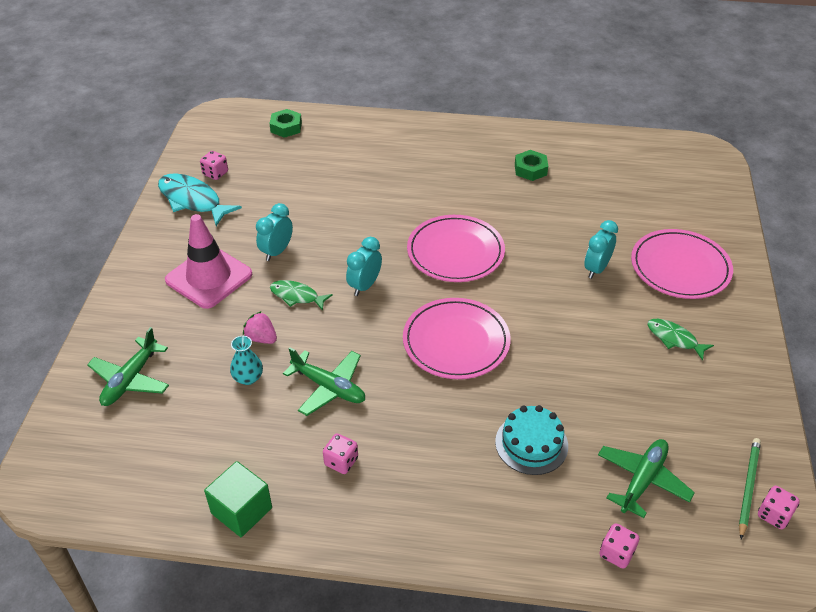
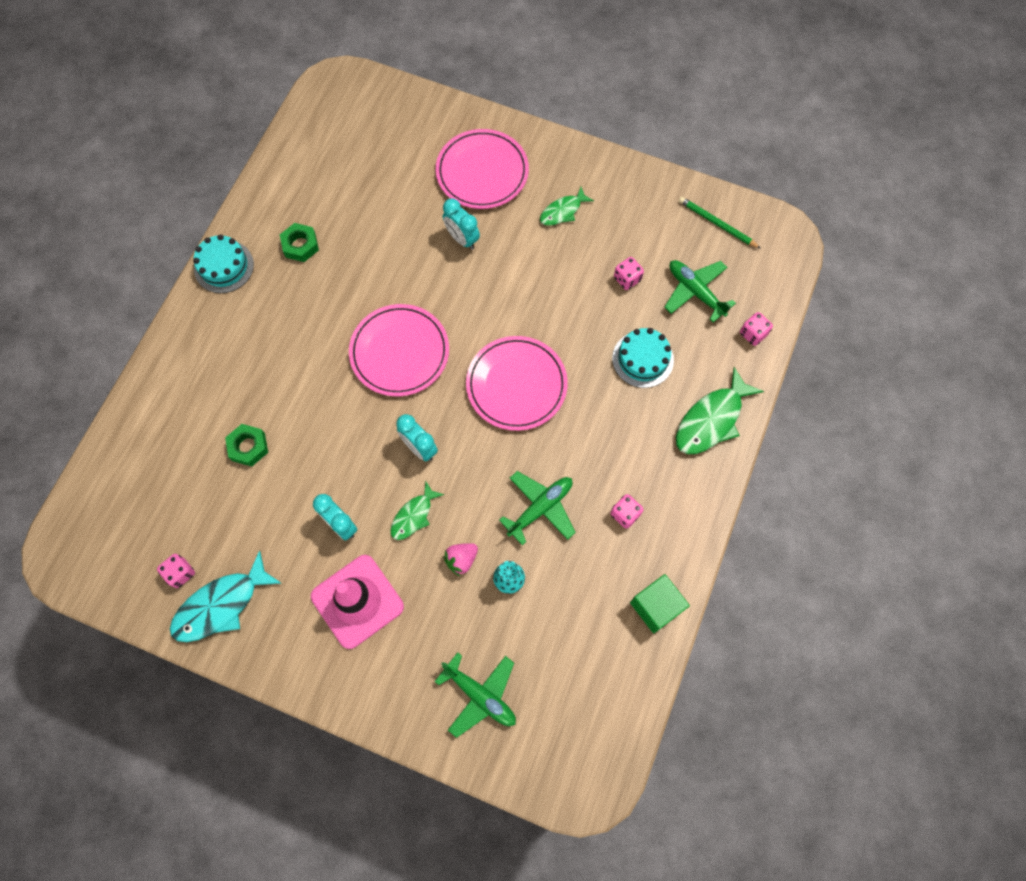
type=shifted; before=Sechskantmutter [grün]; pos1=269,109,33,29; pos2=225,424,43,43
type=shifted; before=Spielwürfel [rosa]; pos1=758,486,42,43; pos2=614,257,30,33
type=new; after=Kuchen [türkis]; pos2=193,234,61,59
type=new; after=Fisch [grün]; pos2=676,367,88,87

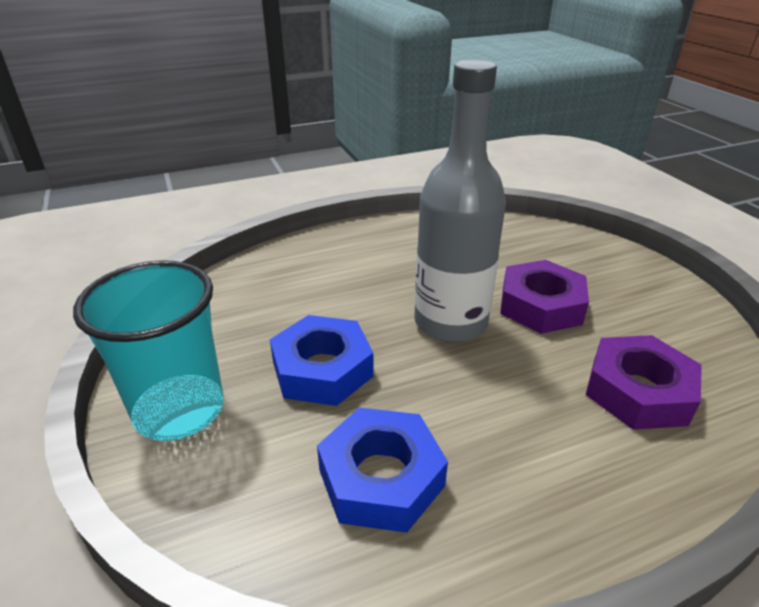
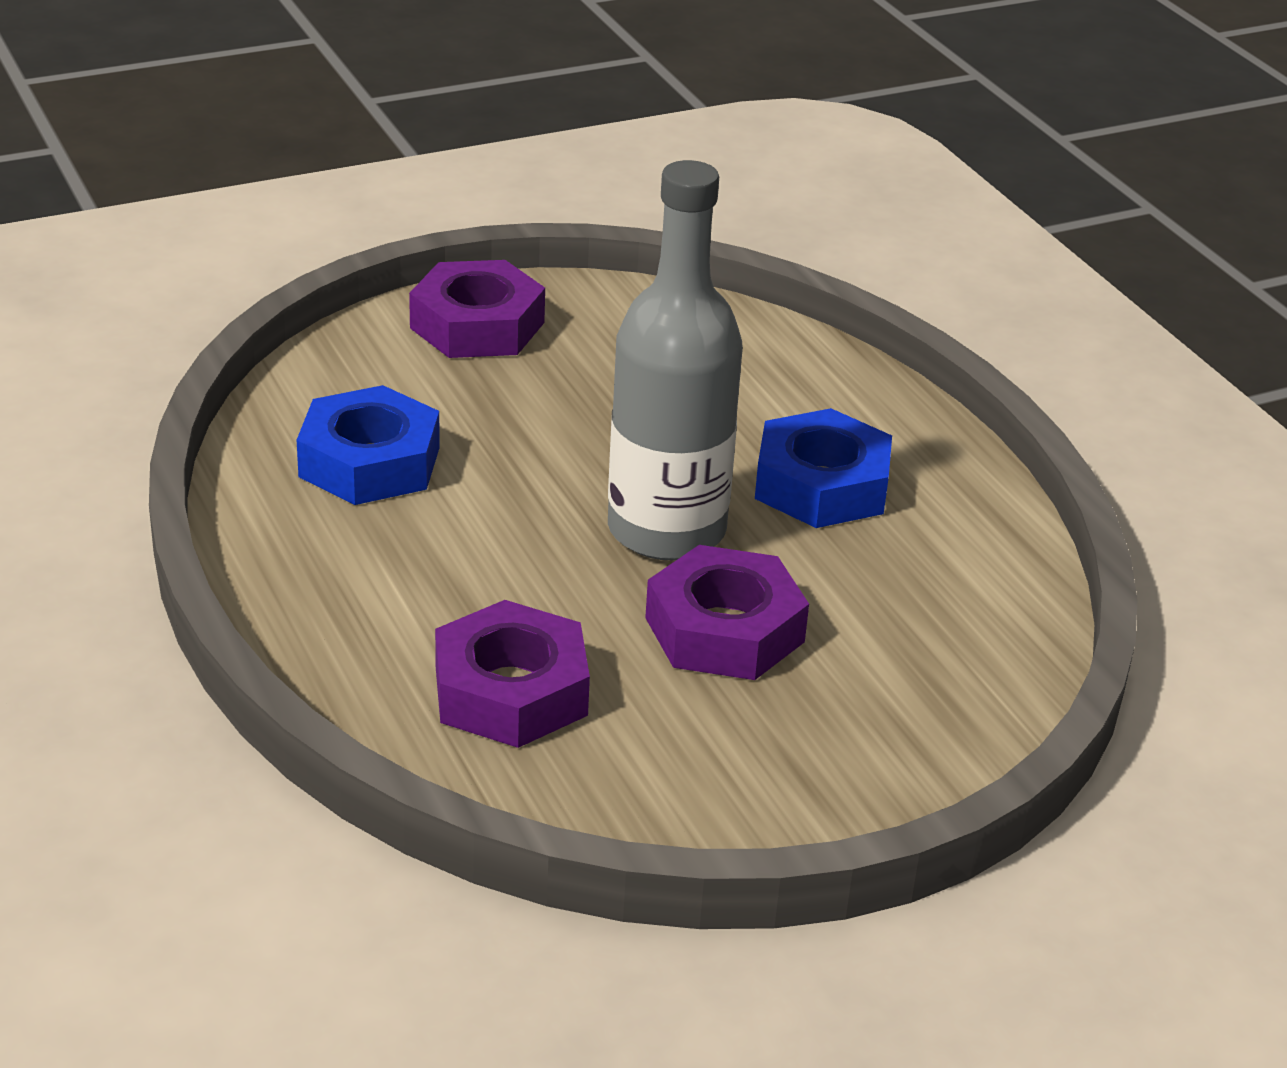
type=swapped; before=Becher [türkis]; after=Sechskantmutter [lila]; pos1=73,260,151,181; pos2=409,260,136,98
type=shifted; before=Sechskantmutter [blau]; pos1=270,315,104,91; pos2=755,408,137,120

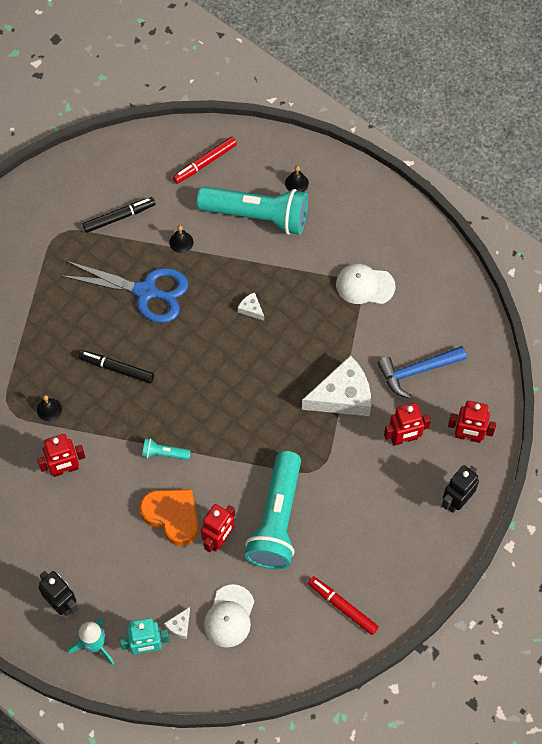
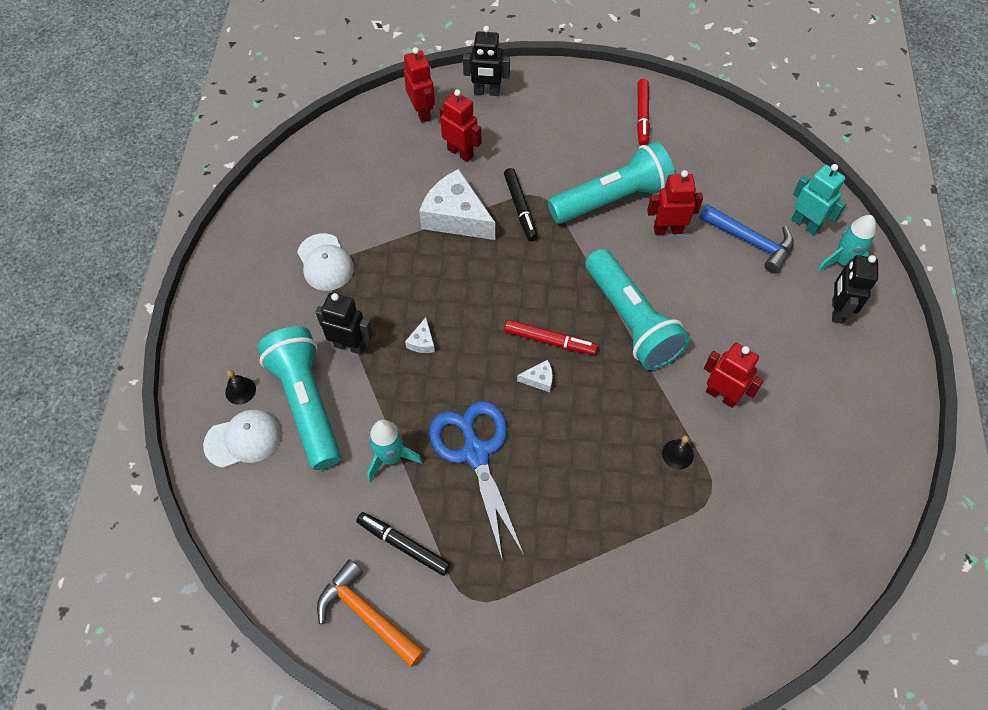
type=shifted; before=Filzstift [rot]; pos1=173,137,64,46; pos2=504,320,94,35
type=swapped; before=Glocke [schwarz]; after=Rakete [türkis]; pos1=170,225,23,28; pos2=367,420,56,62
type=shifted; before=Hammer [blau]; pos1=377,346,90,52; pos2=699,204,95,70
type=shifted; before=Filzstift [schwarz]; pos1=78,350,76,33; pos2=504,168,34,73
type=scaled; before=Taschenlampe [türkis]; pos1=142,438,49,22; pos2=585,249,105,121; scale=2.41
type=gone; before=Herz [orange]; pos1=140,489,58,57
type=shifted; before=Kappe [weiß]; pos1=204,584,50,63; pos2=203,409,78,59
type=shifted; before=Käse [weiß]; pos1=164,607,26,32; pos2=517,360,36,32
type=new; after=Roboter [schwarz]; pos2=315,293,58,62
type=new; after=Hammer [orange]; pos2=317,559,108,108

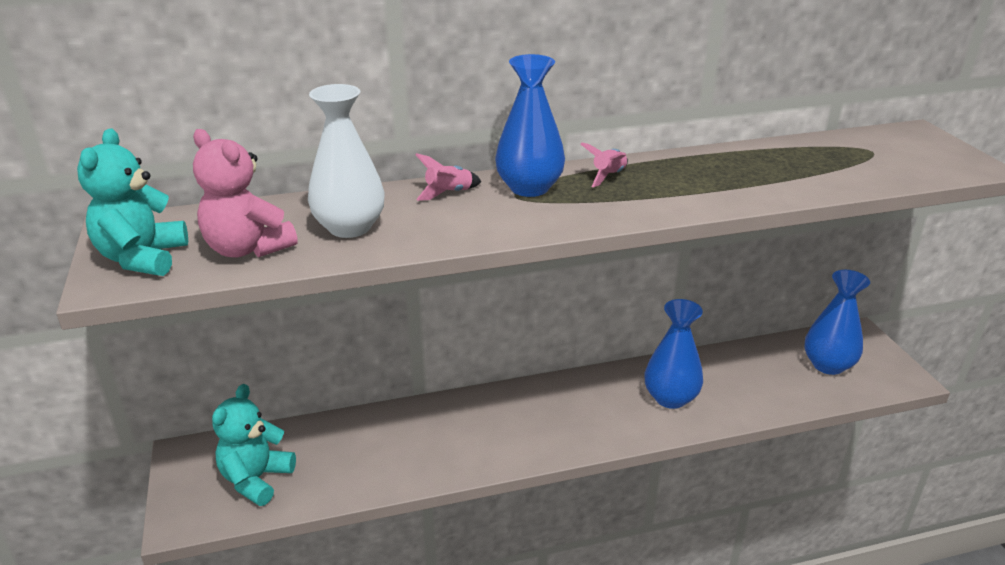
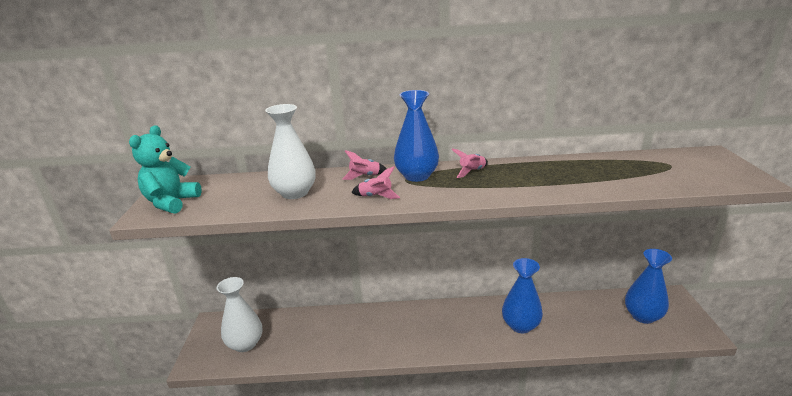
type=gone; before=Teddybär [rosa]; pos1=193,129,105,128
type=swapped; before=Teddybär [türkis]; after=Vase [weiß]; pos1=212,384,84,122; pos2=217,277,46,75
type=new; after=Rakete [rosa]; pos2=351,166,49,33

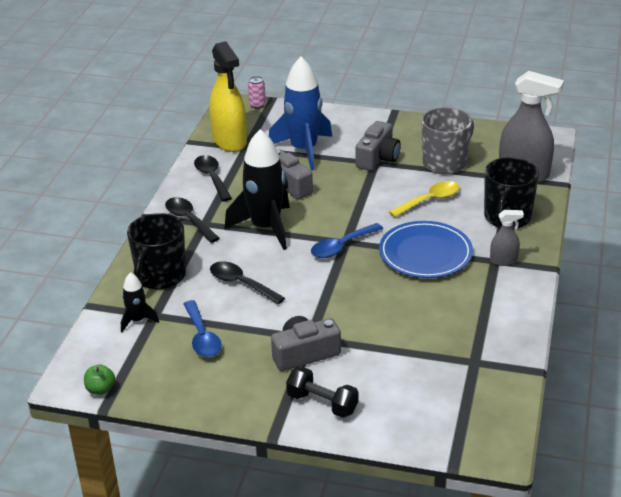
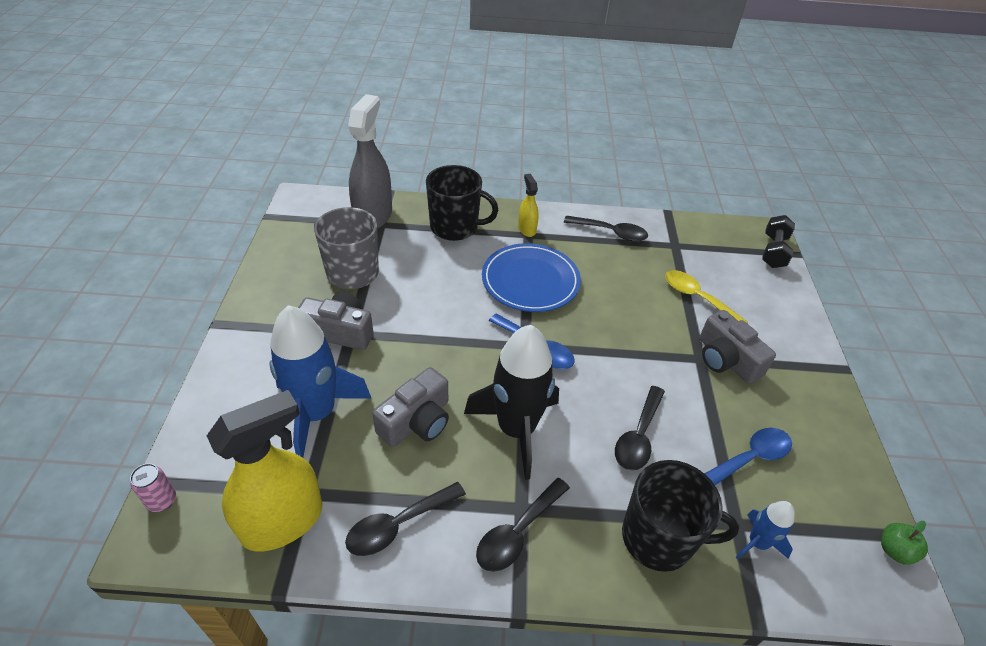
type=shifted; before=Löffel [gelb]; pos1=389,181,71,36; pos2=665,270,83,53
type=repainted; before=Sprühflasche [grau]; after=Sprühflasche [gelb]; pos1=490,210,34,56; pos2=518,174,21,63
type=repainted; before=Rakete [schwarz]; after=Rakete [blau]; pos1=121,272,38,60; pos2=735,501,60,59
type=shifted; before=Hantel [schwarz]; pos1=286,367,72,51; pos2=762,215,33,53
type=new; after=Löffel [schwarz]; pos2=564,216,84,26

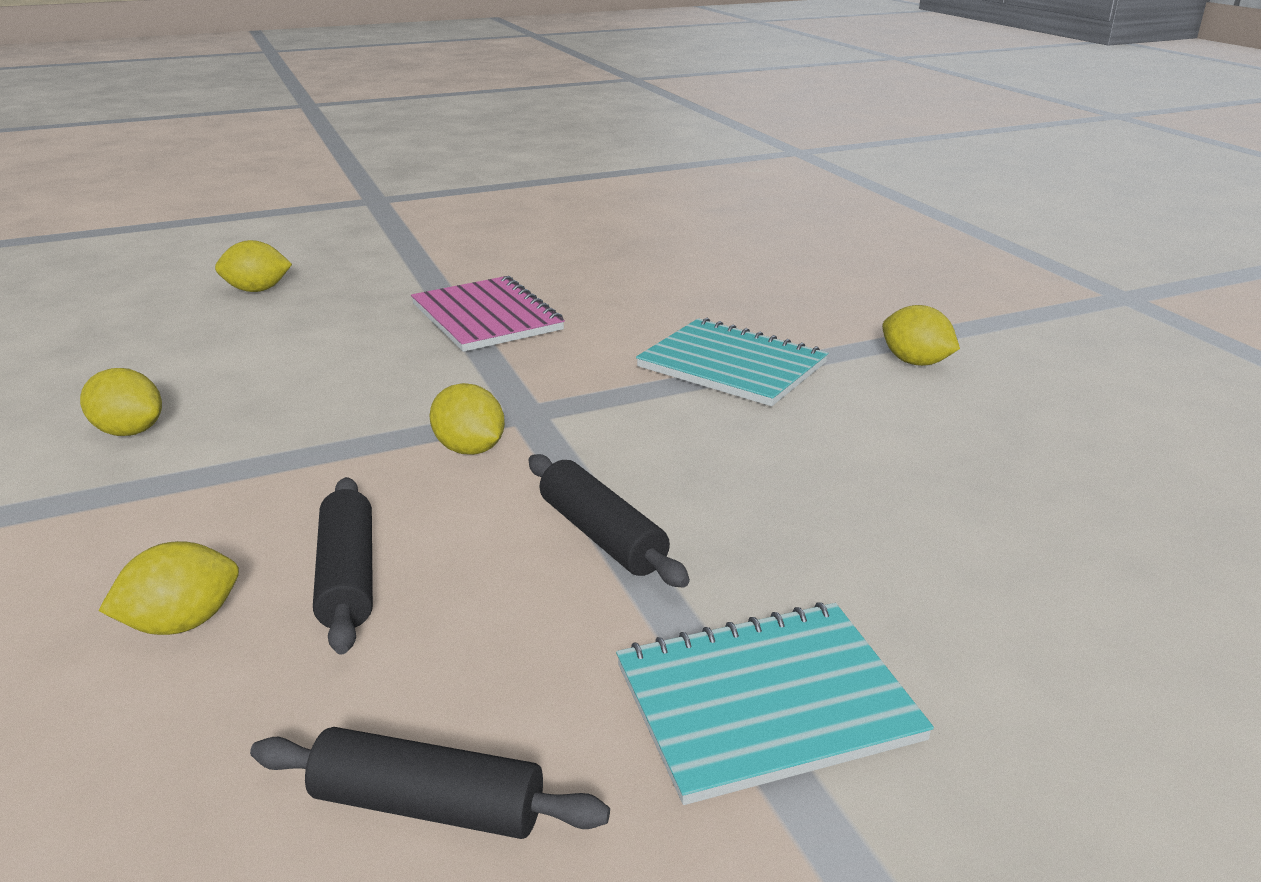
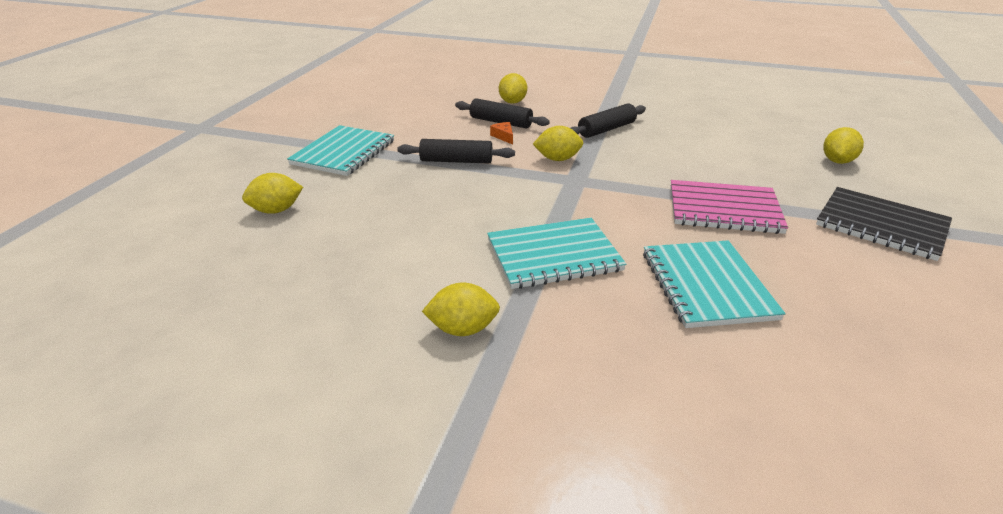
type=shifted; before=Zitrone [gelb]; pos1=80,368,82,68; pos2=242,173,61,41
type=shifted; before=Nudelholz [schwarz]; pos1=250,727,360,112; pos2=571,103,75,35
type=new; after=Käse [orange]; pos2=490,122,23,22
type=new; after=Notizbuch [schwarz]; pos2=816,187,136,74
type=new; after=Notizbuch [türkis]; pos2=643,240,143,88

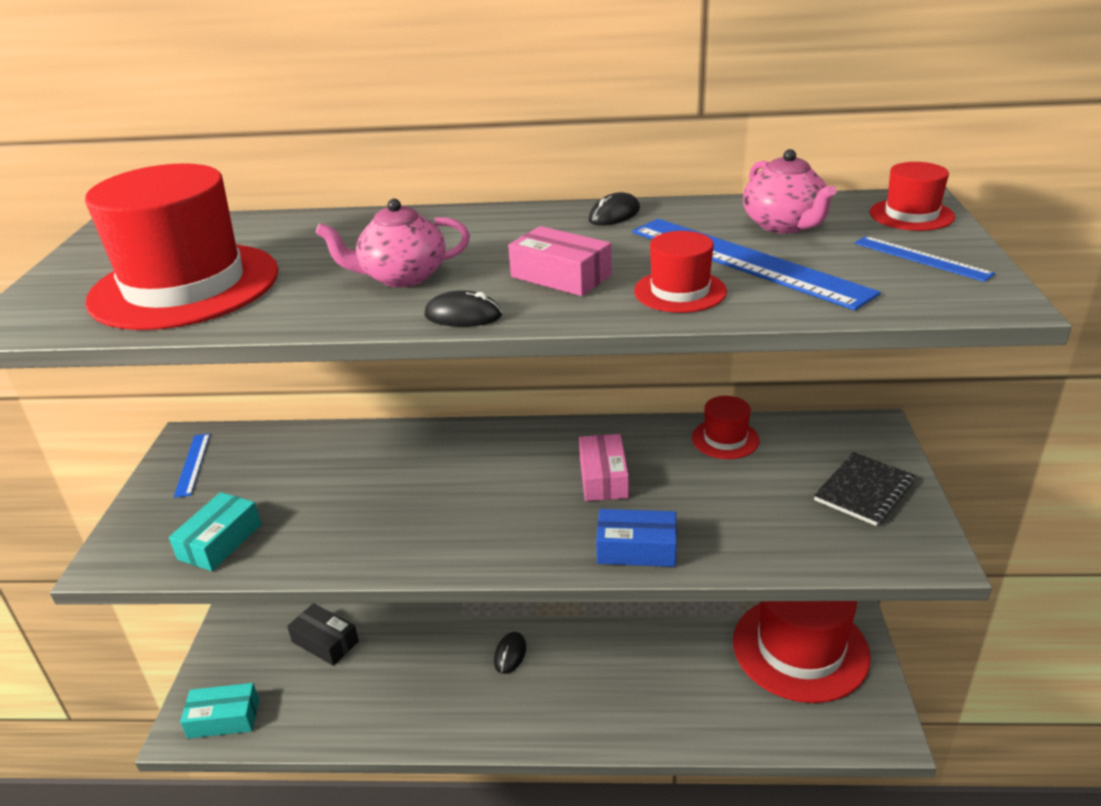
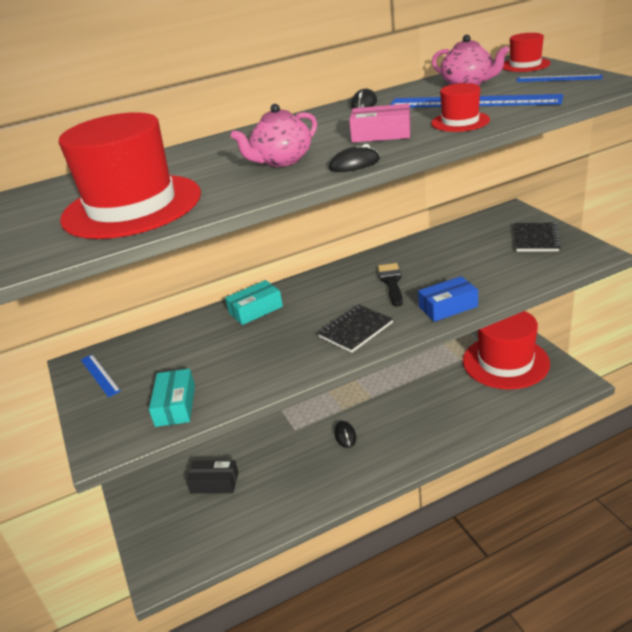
type=gone; before=Hut [rot]; pos1=692,396,68,63
type=swapped; before=Schachtel [rosa]; after=Pinsel [schwarz]; pos1=579,434,50,67; pos2=378,263,25,44
type=shifted; before=Schachtel [türkis]; pos1=180,683,79,56; pos2=225,280,58,45
type=new; after=Notizbuch [schwarz]; pos2=317,305,76,48

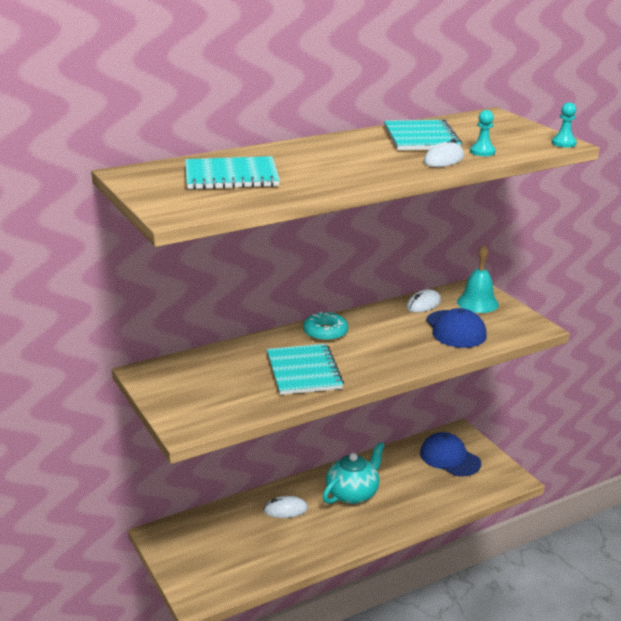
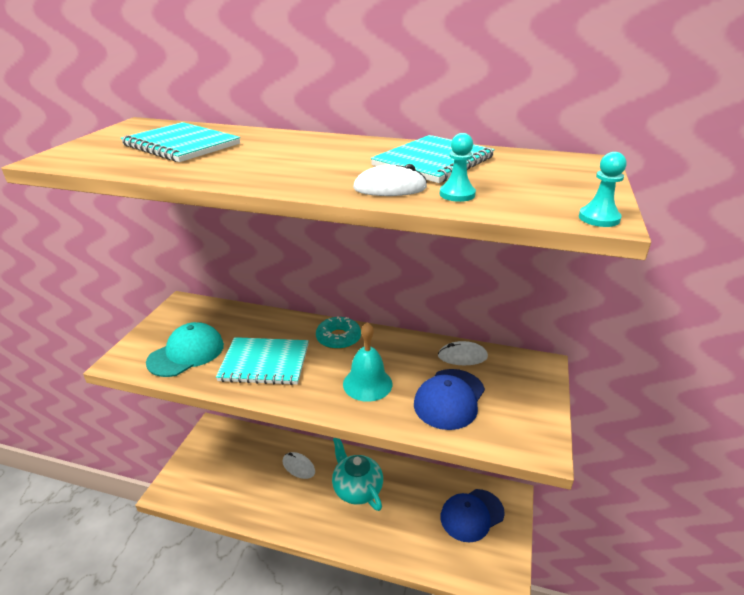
type=shifted; before=Glocke [türkis]; pos1=457,245,42,68; pos2=343,322,49,80
type=rotated; before=Notizbuch [türkis]; pos1=267,344,77,51; pos2=216,337,93,48; turn=60
type=rotated; before=Kappe [blau]; pos1=420,432,61,44; pos2=440,489,65,54; turn=-120
type=rotated; before=Teekanne [türkis]; pos1=322,442,63,62; pos2=332,438,51,73; turn=-120
type=new; after=Kappe [türkis]; pos2=146,322,78,55

